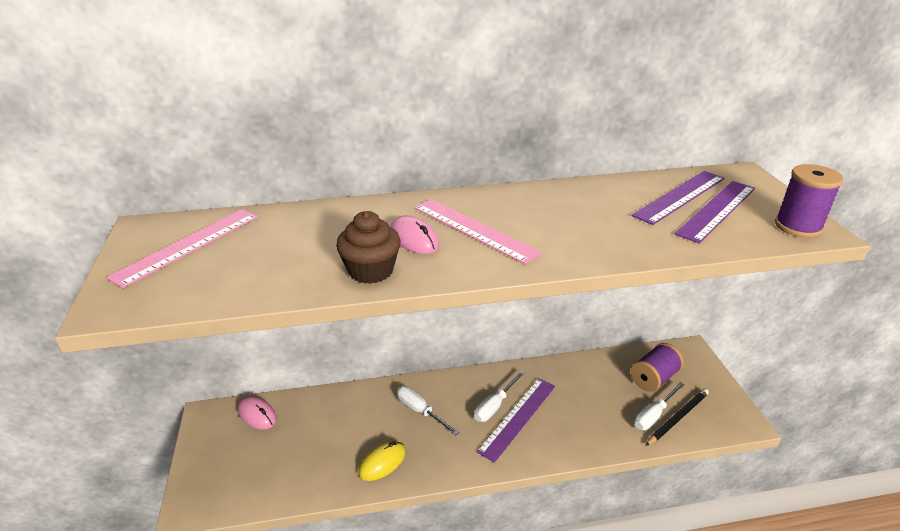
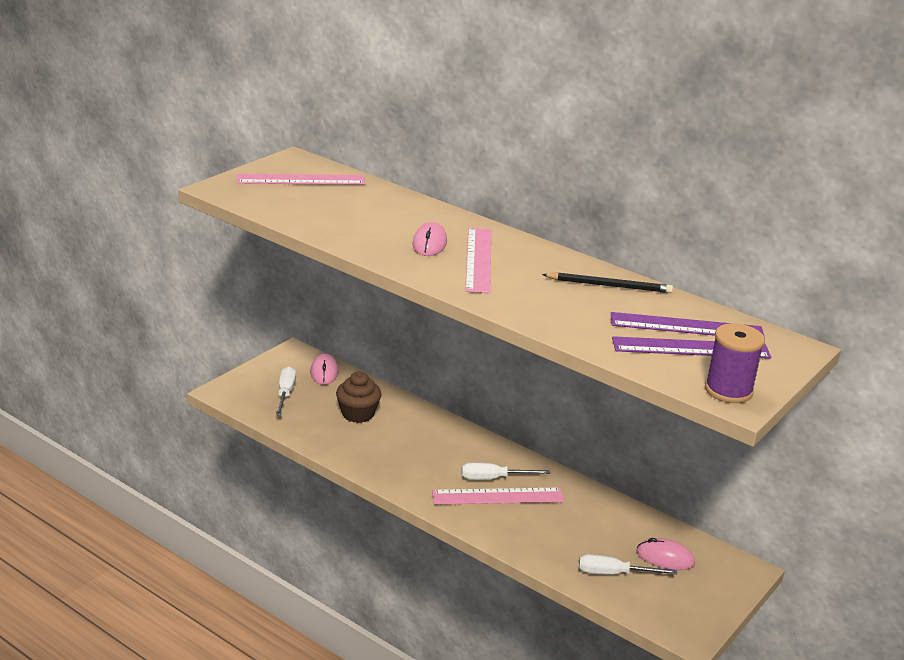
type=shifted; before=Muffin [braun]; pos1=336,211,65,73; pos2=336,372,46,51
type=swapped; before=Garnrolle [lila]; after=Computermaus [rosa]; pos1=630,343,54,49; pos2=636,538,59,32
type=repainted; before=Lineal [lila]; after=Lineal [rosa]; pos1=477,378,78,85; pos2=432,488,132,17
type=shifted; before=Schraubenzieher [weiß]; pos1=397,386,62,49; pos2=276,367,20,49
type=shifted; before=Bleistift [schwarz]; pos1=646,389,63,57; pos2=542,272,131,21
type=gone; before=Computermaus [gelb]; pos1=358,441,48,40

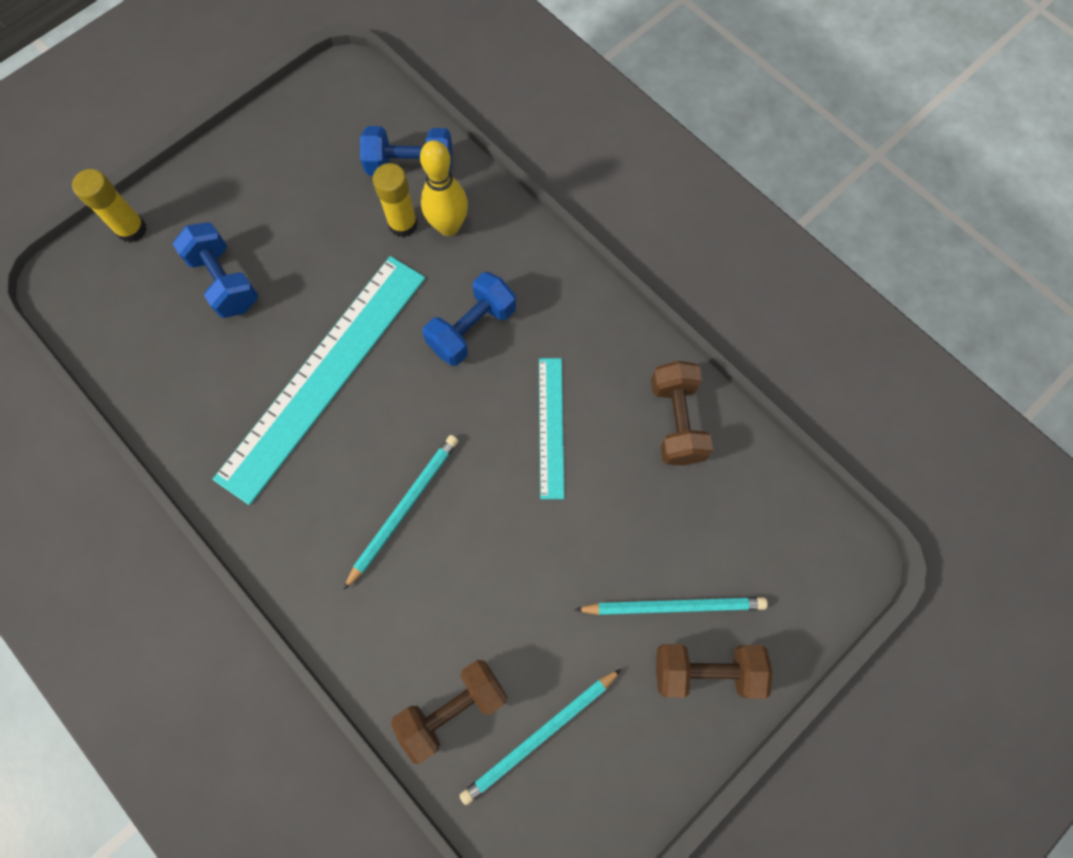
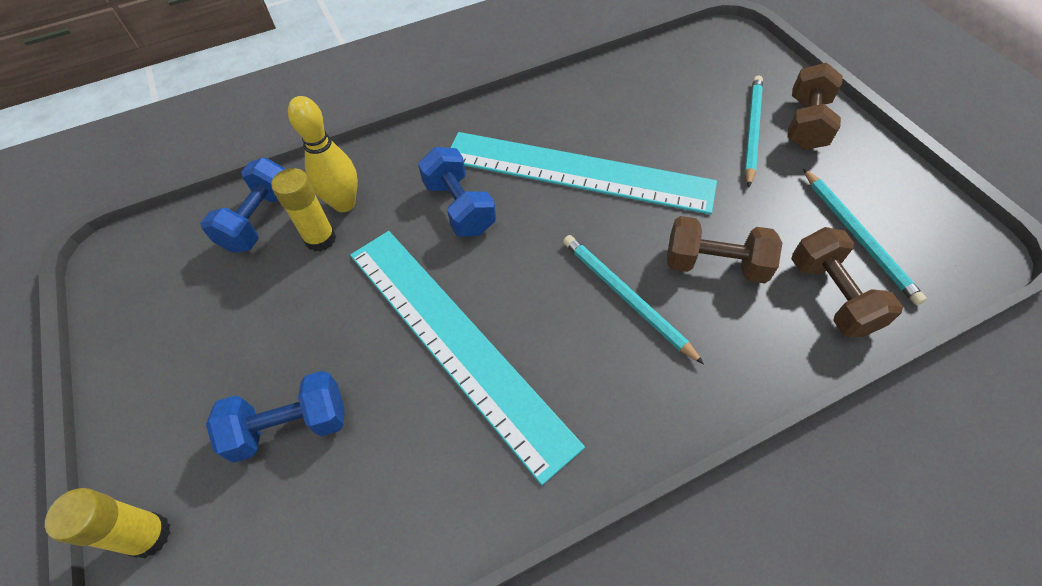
type=scaled; before=Lineal [türkis]; pos1=539,358,26,141; pos2=450,132,267,83; scale=1.99
type=shifted; before=Hantel [braun]; pos1=651,361,62,104; pos2=667,216,115,68

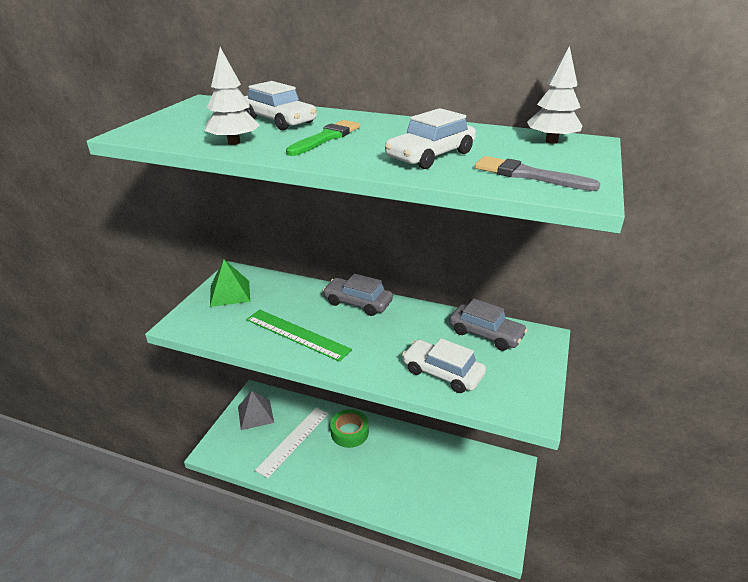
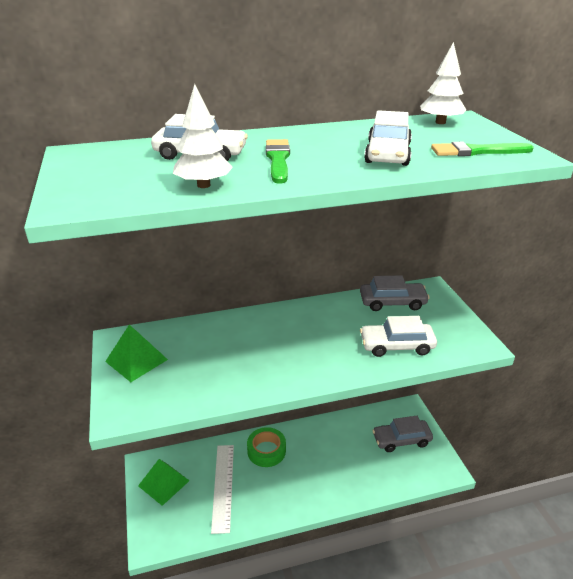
type=repainted; before=Pinsel [grau]; after=Pinsel [grün]; pos1=475,156,125,35; pos2=431,142,103,14
type=shifted; before=Auto [grau]; pos1=323,274,70,42; pos2=372,416,61,36
type=gone; before=Lineal [grün]; pos1=246,310,106,52
type=repainted; before=Pyramide [grau]; after=Pyramide [grün]; pos1=238,390,36,40; pos2=138,459,51,47

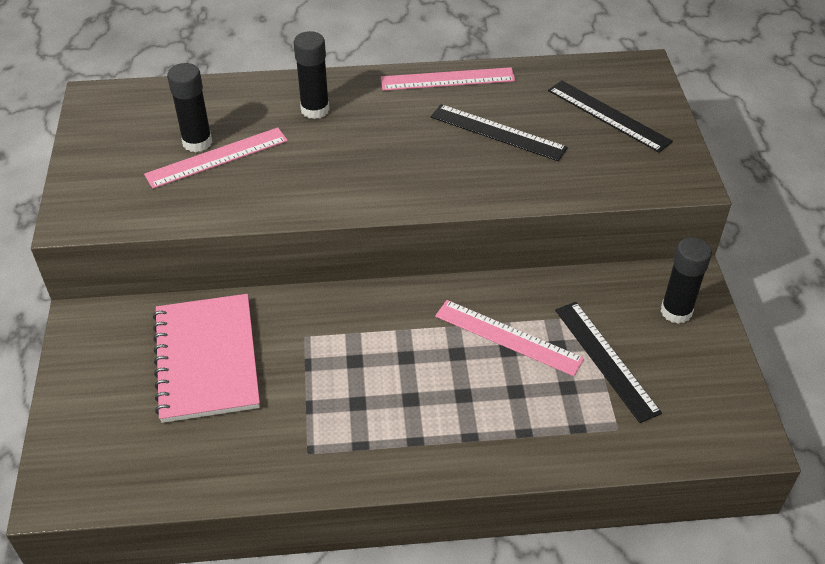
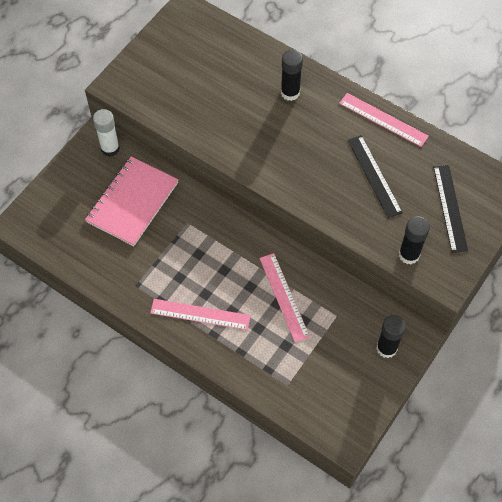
type=shifted; before=Klebestift [schwarz]; pos1=167,63,45,89; pos2=399,216,31,48
type=shifted; before=Lineal [rosa]; pos1=144,127,144,62; pos2=150,299,101,31
type=gone; before=Lineal [schwarz]; pos1=555,302,107,121
type=new; after=Klebestift [weiß]; pos2=93,109,27,48

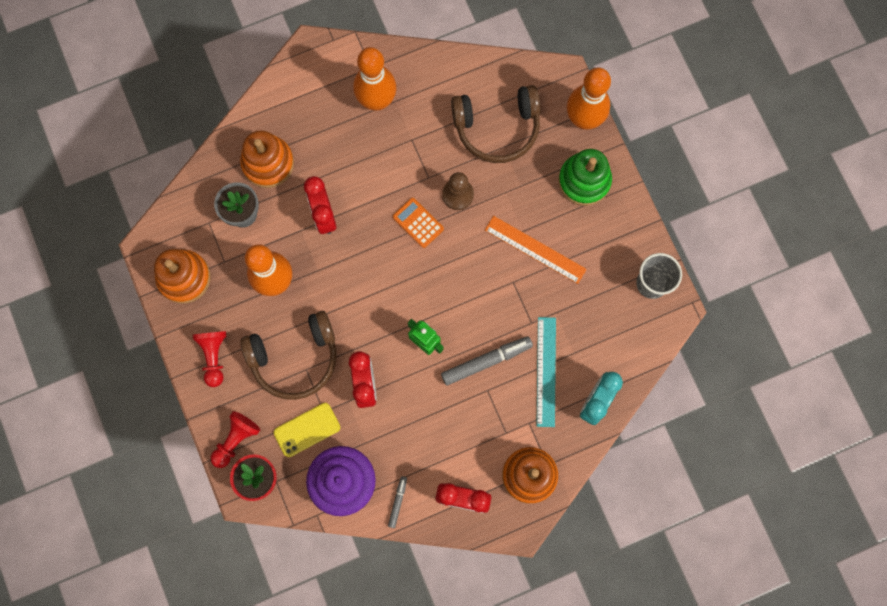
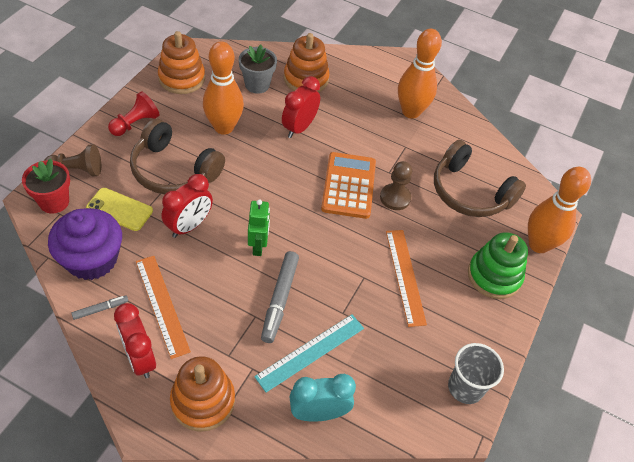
type=scaled; before=Taschenrechner [orange]; pos1=393,198,51,50; pos2=321,152,55,67; scale=1.7
type=rotated; before=Filzstift [grau]; pos1=441,337,92,48; pos2=261,251,38,92; turn=75
type=repainted; before=Bauer [rot]; after=Bauer [braun]; pos1=211,411,49,57; pos2=44,144,57,32
type=new; after=Lineal [orange]; pos2=136,256,55,103

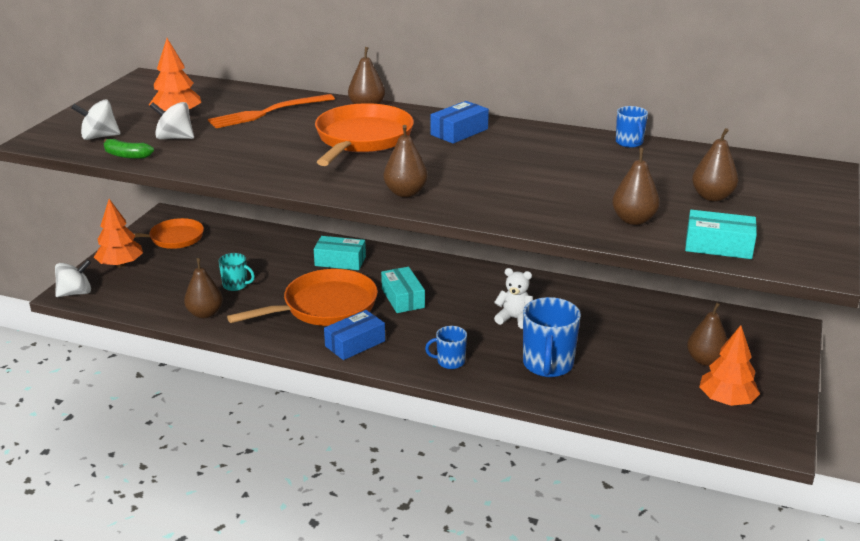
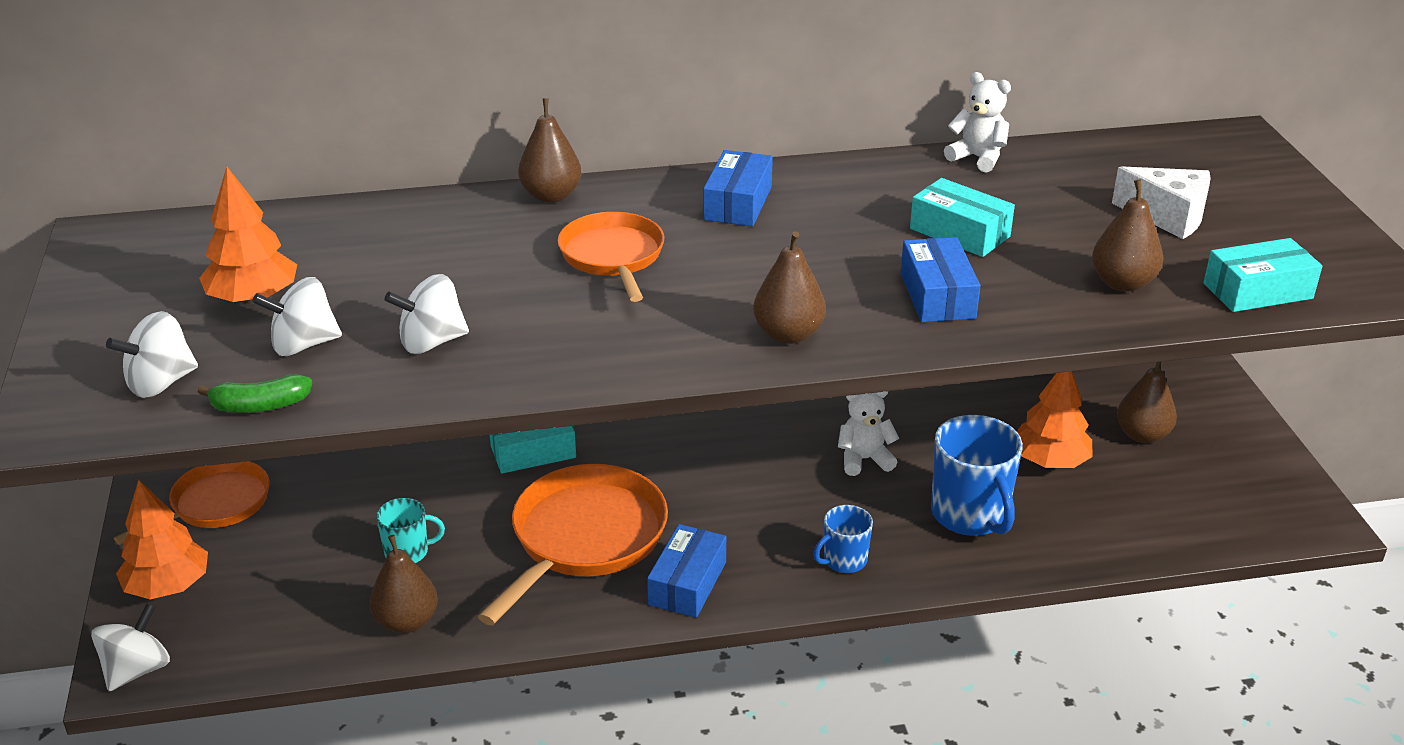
type=gone; before=Gabel [orange]; pos1=208,94,127,34
type=scaled; before=Pfanne [orange]; pos1=315,103,99,63; pos2=558,212,106,90; scale=0.64
type=swapped; before=Tasse [blau]; after=Teddybär [weiß]; pos1=616,106,32,42; pos2=944,72,67,101
type=swapped; before=Birne [braun]; after=Käse [weiß]; pos1=692,128,46,74; pos2=1112,166,99,73
type=shifted; before=Schachtel [türkis]; pos1=381,267,44,46; pos2=910,178,105,79
type=shifted; before=Baum [orange]; pos1=699,325,61,81; pos2=1017,371,75,97
type=new; after=Schachtel [blau]; pos2=901,237,80,85
type=new; after=Kreisel [weiß]; pos2=385,274,84,80

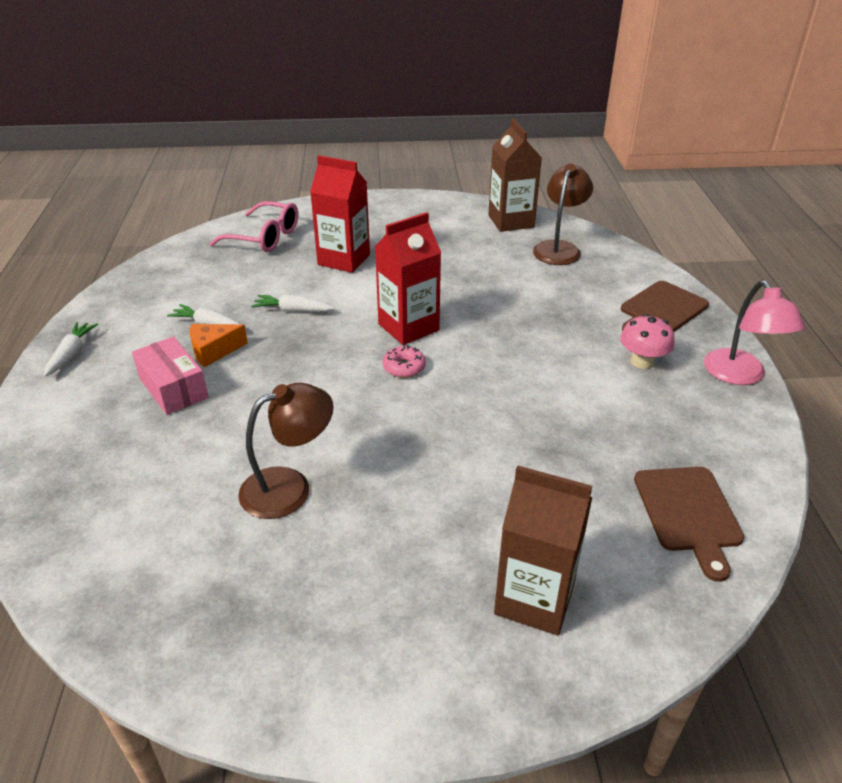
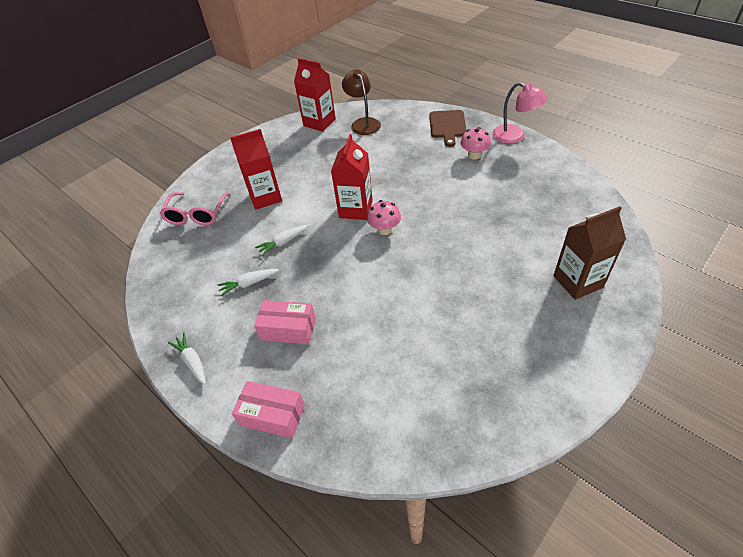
type=repainted; before=Getränkekarton [braun]; after=Getränkekarton [rot]; pos1=488,119,54,113; pos2=294,58,42,74
type=rotated; before=Brille [rosa]; pos1=209,201,89,51; pos2=160,192,71,33; turn=120
type=gone; before=Käse [orange]; pos1=190,324,58,43
type=swapped; before=Donut [rosa]; after=Pilz [rosa]; pos1=383,345,43,33; pos2=367,200,34,35
type=gone; before=Lampe [braun]; pos1=238,383,96,136
type=gone; before=Schneidebrett [braun]; pos1=634,467,110,115
type=new; after=Schachtel [rosa]; pos2=232,381,73,57

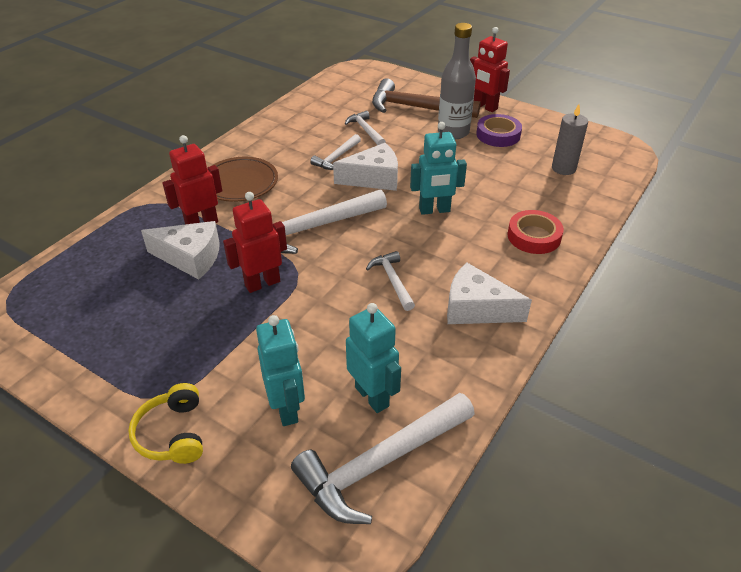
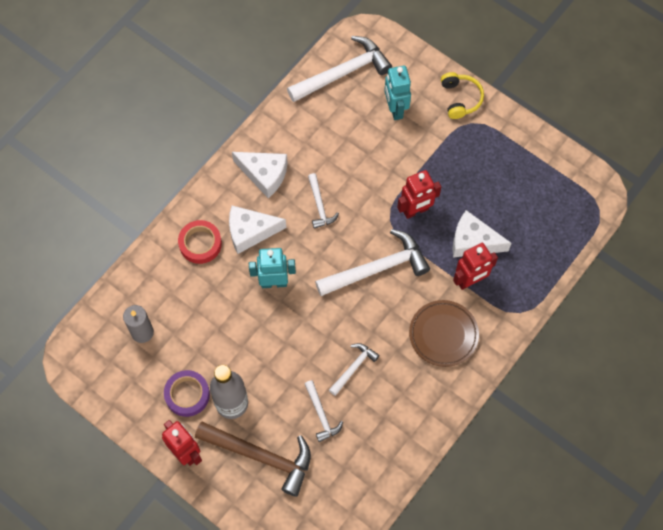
type=shifted; before=Käse [weiß]; pos1=333,143,65,48; pos2=229,206,57,48
type=gone; before=Roboter [türkis]; pos1=346,303,55,110

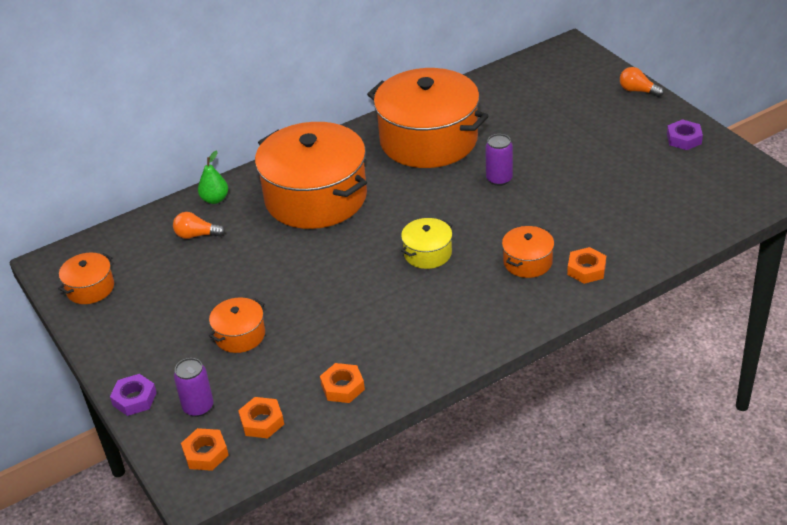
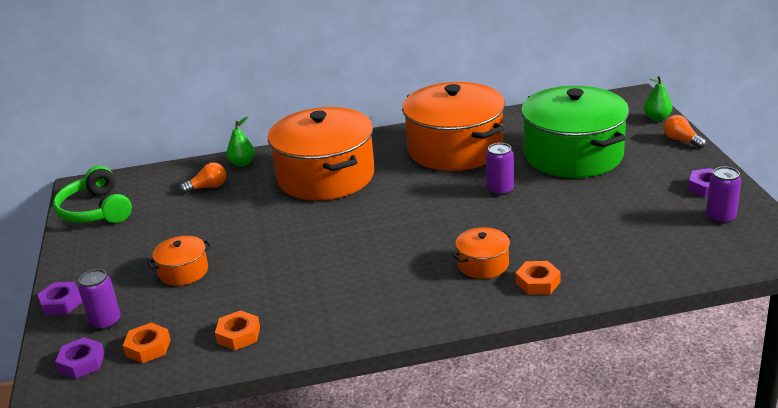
type=rotated; before=Glühbirne [orange]; pos1=173,212,52,27; pos2=180,162,46,31; turn=135
type=gone; before=Kochtopf [gelb]; pos1=401,218,51,51
type=swapped; before=Kochtopf [orange]; after=Kopfhörer [grün]; pos1=58,253,56,51; pos2=53,166,79,57
type=repainted; before=Sechskantmutter [orange]; after=Sechskantmutter [lila]; pos1=181,428,48,43; pos2=55,337,50,42
type=new; after=Birne [grün]; pos2=644,76,28,45
type=new; after=Kochtopf [grün]; pos2=521,86,108,92
type=new; after=Dose [lila]; pos2=706,167,35,57

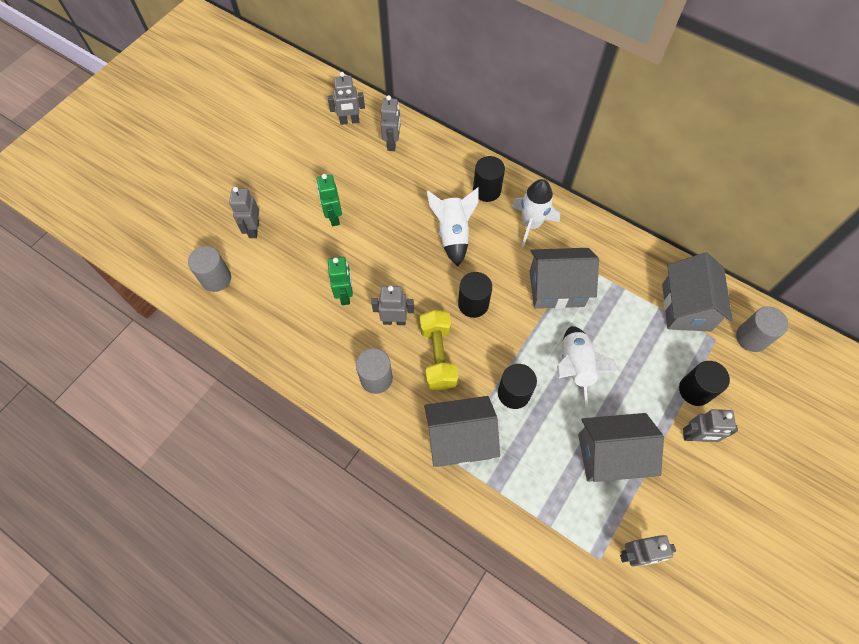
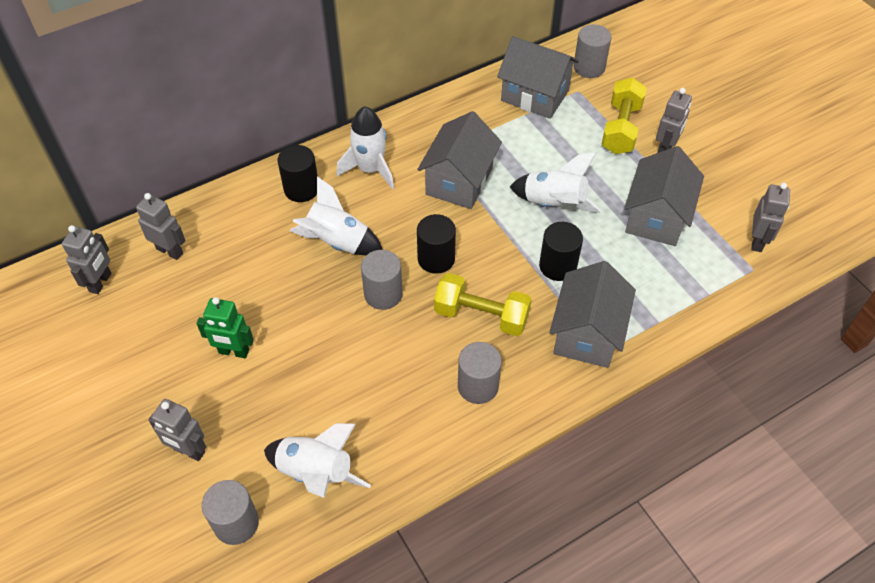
type=gone; before=Roboter [grün]; pos1=328,257,25,48
type=gone; before=Roboter [grau]; pos1=371,286,43,39
type=swapped; before=Vollzylinder [schwarz]; after=Hantel [gelb]; pos1=679,361,51,45; pos2=602,77,45,77
type=new; after=Vollzylinder [grau]; pos2=361,250,42,60
type=new; after=Rakete [weiß]; pos2=264,423,107,75

